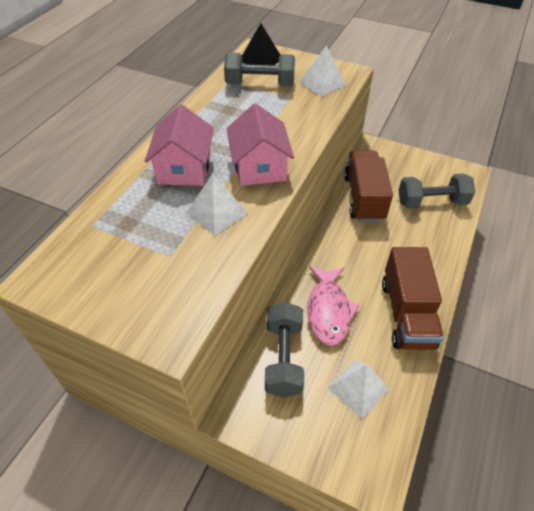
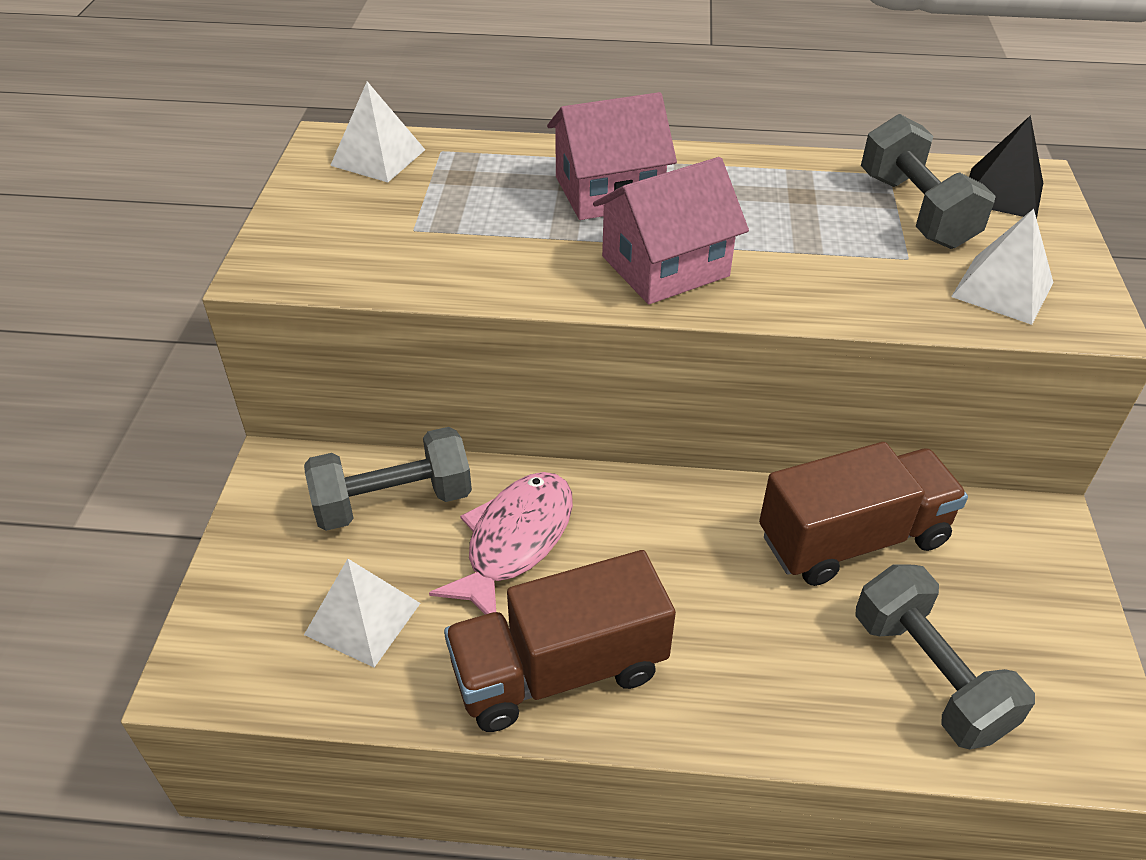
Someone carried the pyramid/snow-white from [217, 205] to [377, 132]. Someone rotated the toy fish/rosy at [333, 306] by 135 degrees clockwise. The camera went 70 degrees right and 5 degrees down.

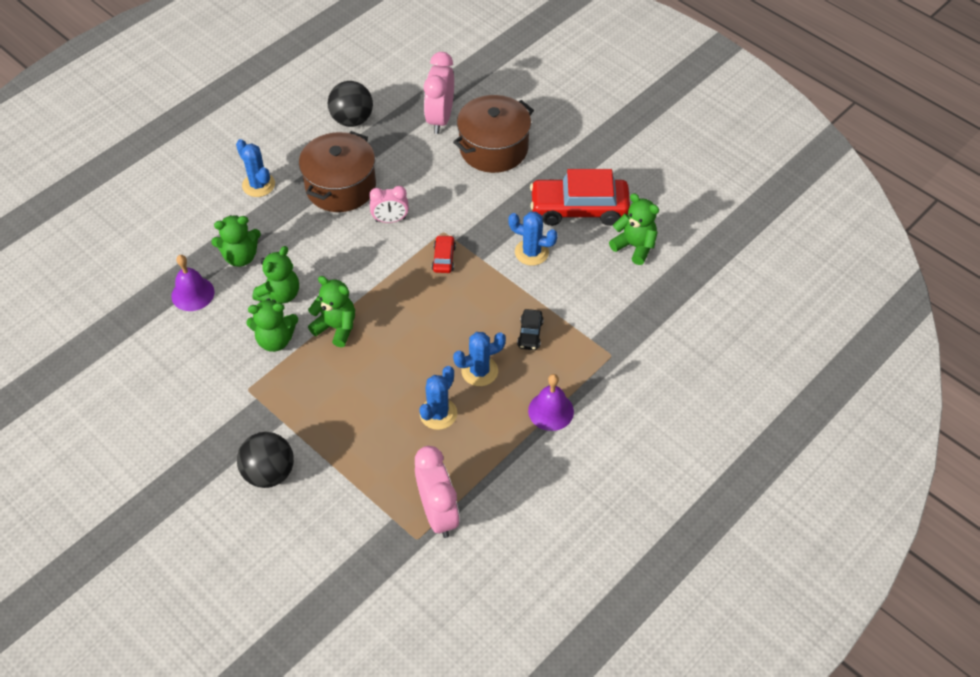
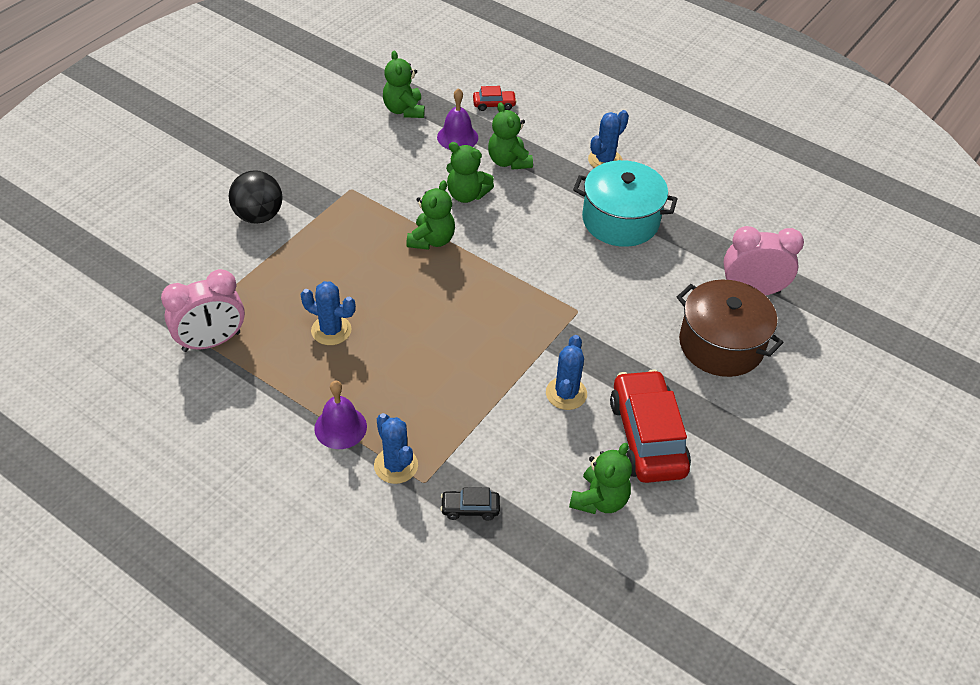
Someone took away the sphere/ebony at [350, 104]. Someone repainted the cooking pot/brown at [337, 171], which became the cooking pot/turquoise at [625, 203]. Someone took away the alarm clock/rosy at [389, 204]. Someone carried the automobile/crimson from [444, 254] to [495, 98]. Someone carried the stuffed bear/leaf-green from [272, 325] to [404, 84]. Someone carried the automobile/ebony from [530, 329] to [470, 503]. Someone carried the prickly plant/blue from [479, 359] to [396, 448]. The camera went 80 degrees right and 5 degrees down.

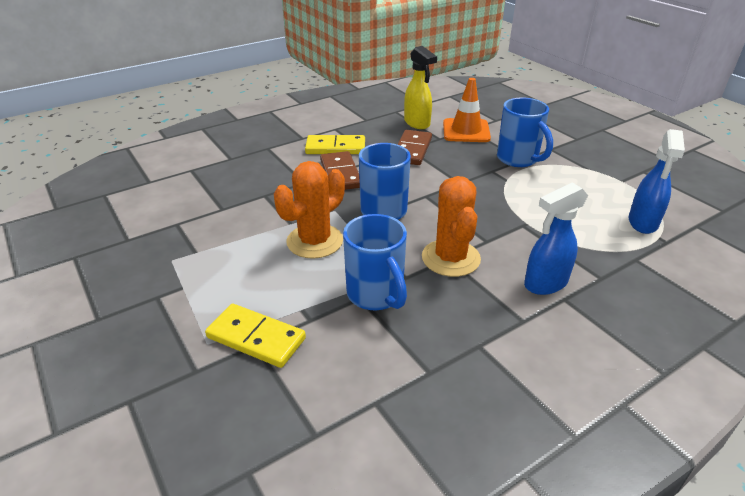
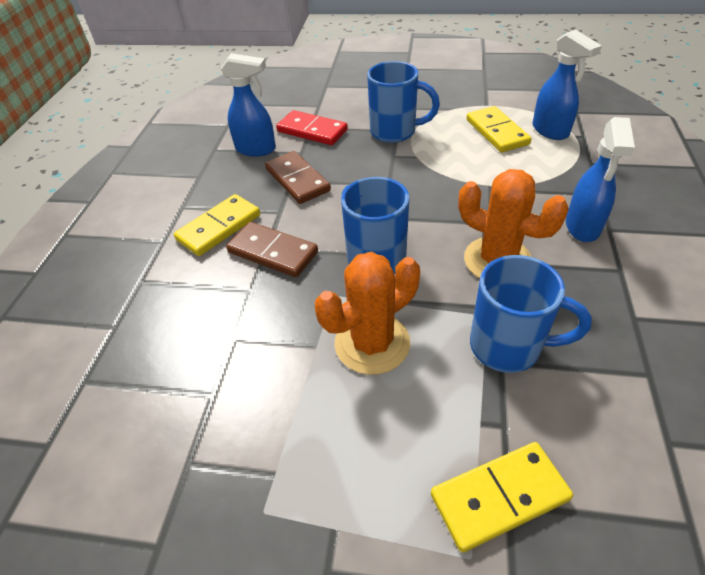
Someone repainted the sprayer/bright yellow at [420, 87], which became the sprayer/blue at [248, 105]. Someone swapped the safety cone/orange at [467, 110] for the domino tile/crimson at [312, 127]. Someone rotated the prickly plant/orange at [309, 210] by 60 degrees clockwise. Someone put down the domino tile/bright yellow at [499, 129]. The camera went 45 degrees left and 10 degrees up.

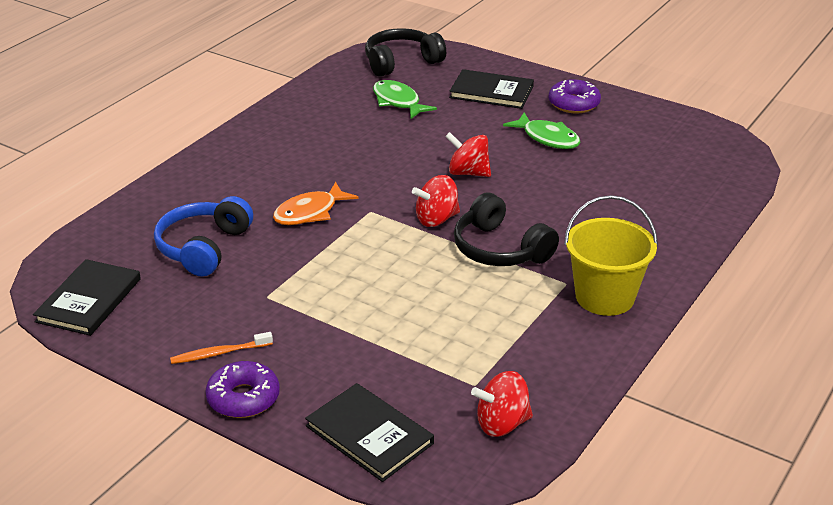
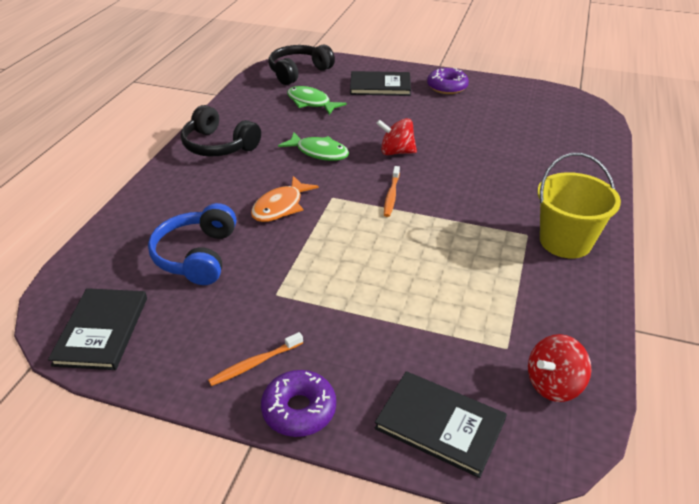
Someone carried the toy fish/leaf-green from [541, 130] to [313, 146]. Someone swapped the whirligig/crimson at [436, 201] for the dental brush/orange at [392, 191]. Someone carried the headset/ebony from [506, 229] to [221, 131]. The camera went 15 degrees left and 5 degrees up.

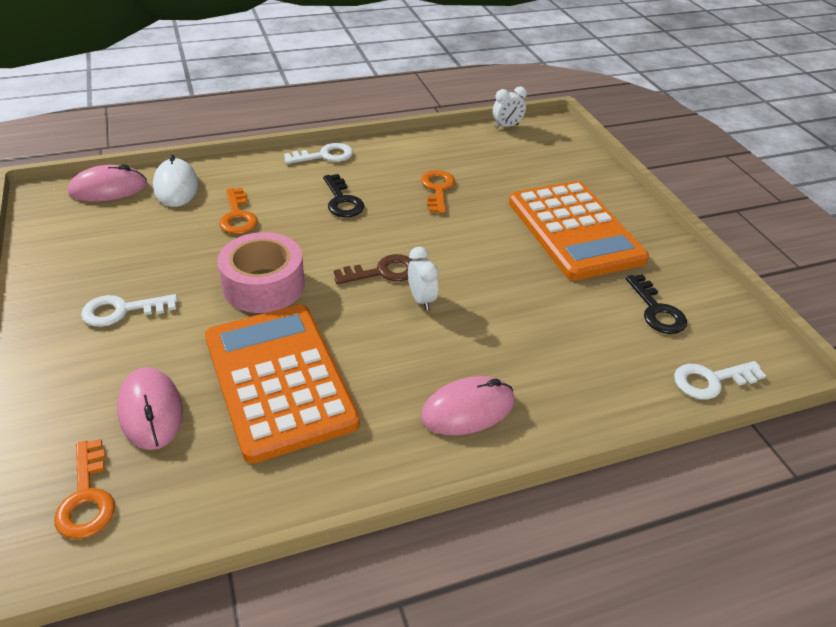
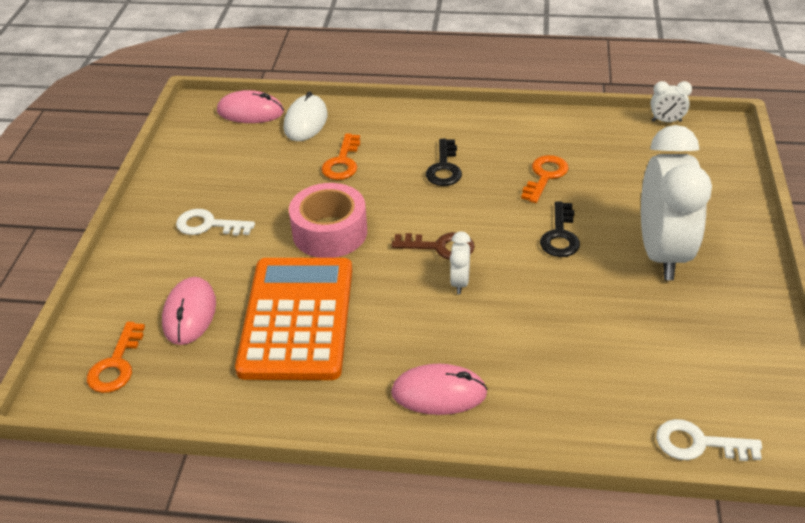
Someone took away the latchkey/snow-white at [318, 153]. Someone swapped the pocket calculator/orange at [579, 231] for the alarm clock/snow-white at [676, 202]. Someone carried the latchkey/ebony from [656, 304] to [560, 229]. The camera went 30 degrees right and 0 degrees up.

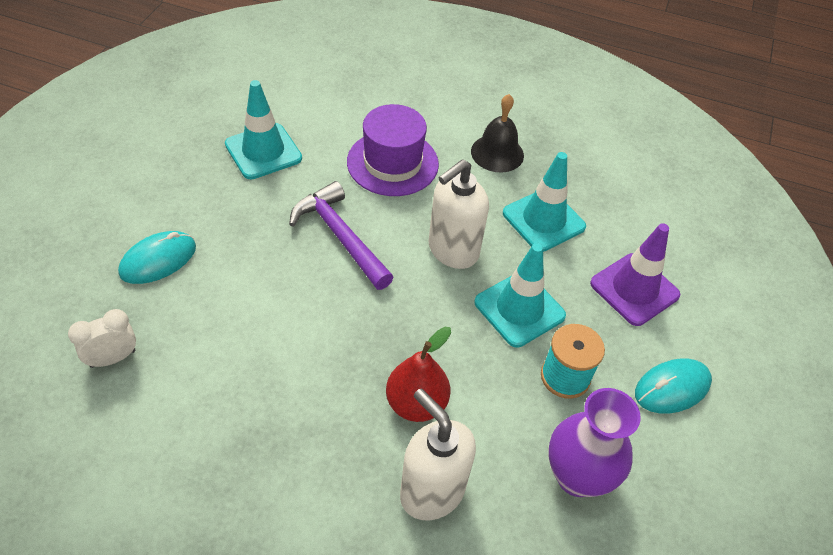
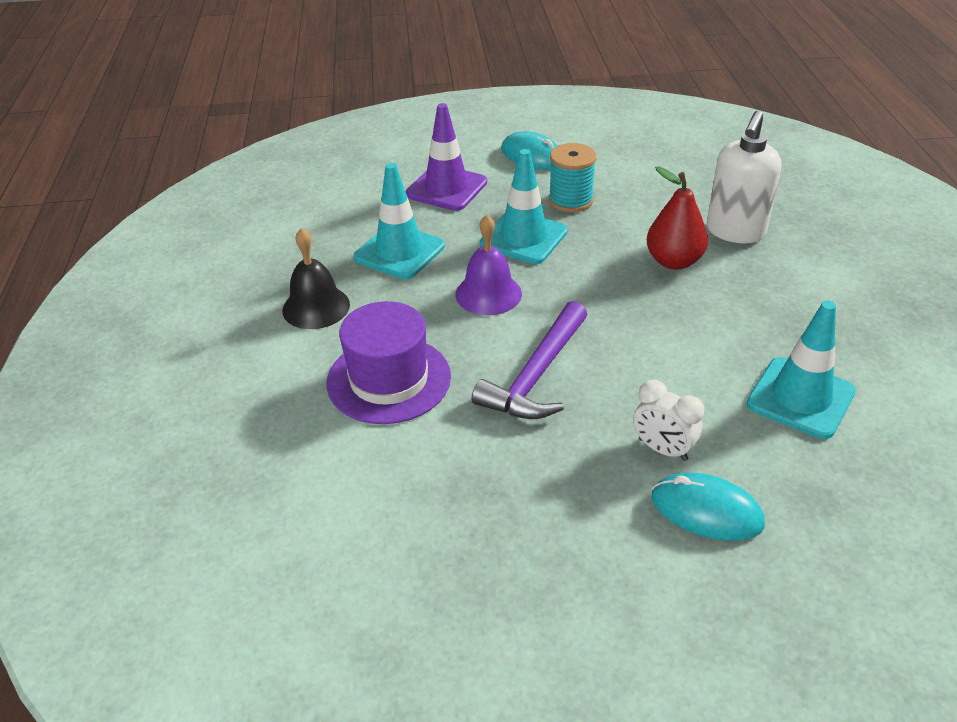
Someone carried the safety cone/turquoise from [263, 129] to [801, 370]. Someone swapped the soap pump/snow-white at [458, 214] for the hand bell/violet at [488, 265]. Someone carried the alarm clock/snow-white from [102, 338] to [668, 420]. Someone took away the flower vase/violet at [594, 442]. The camera went 110 degrees left and 10 degrees down.

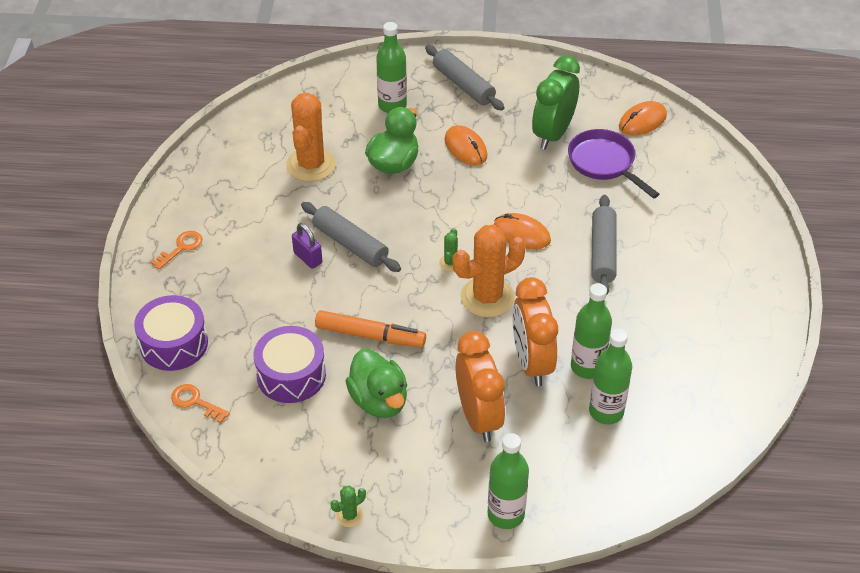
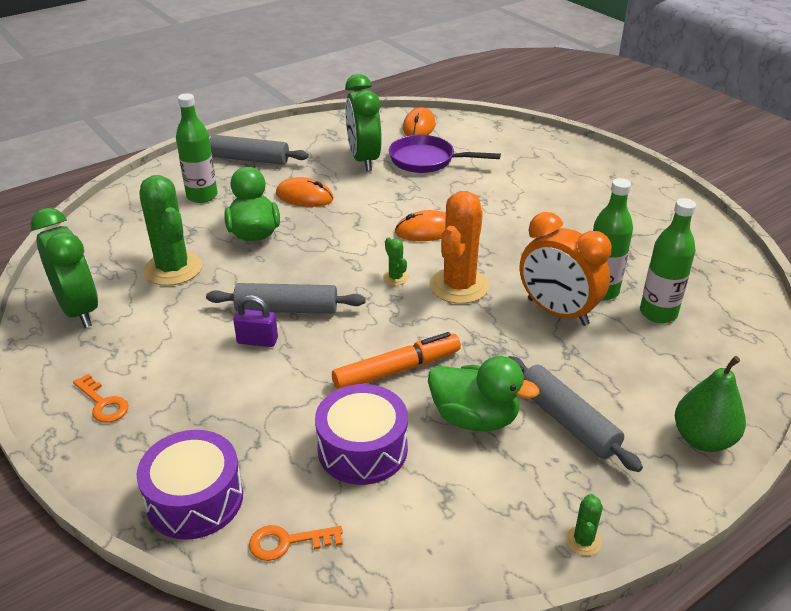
Someone repainted the prickly plant/orange at [311, 137], which became the prickly plant/leaf-green at [171, 230]. Someone carried the pastry roller/grey from [604, 244] to [575, 414]. Someone rotated the latchkey/orange at [176, 250] by 135 degrees clockwise. Someone took away the alarm clock/orange at [480, 386]. Someone swapped the bottle/leaf-green at [508, 481] for the pear fruit/leaf-green at [710, 404]. Someone put down the alarm clock/leaf-green at [64, 268]. The camera went 40 degrees left and 10 degrees down.

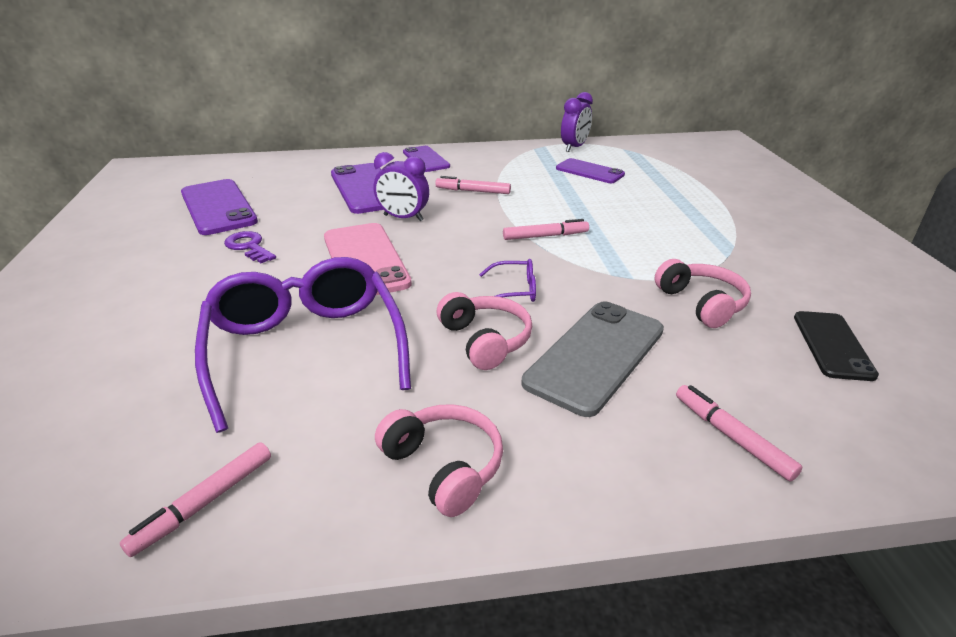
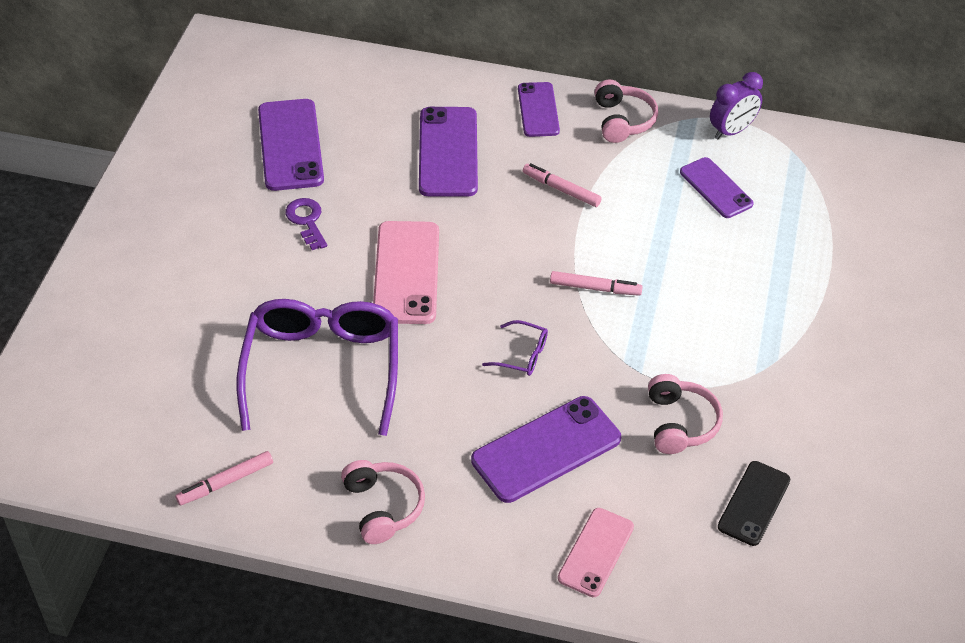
Someone took away the alarm clock/violet at [401, 186]. Someone carried the headset/rosy from [484, 331] to [626, 111]. Someone repainted the smartphone/grey at [593, 359], which became the smartphone/violet at [546, 449]. Someone swapped the marker/rosy at [739, 433] for the smartphone/rosy at [596, 552]. The camera went 20 degrees right and 15 degrees up.

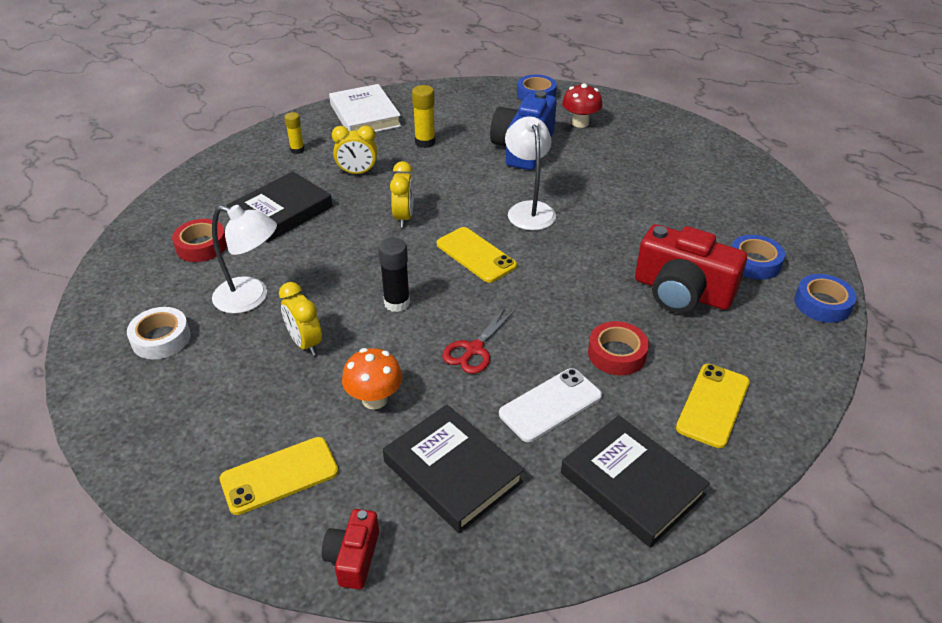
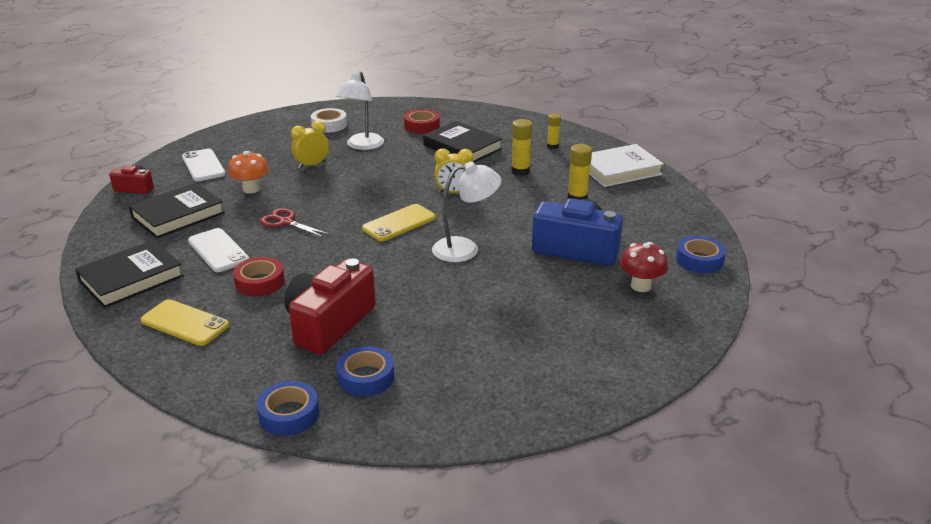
Someone swapped the alarm clock/bright yellow at [354, 149] for the stick of glue/bright yellow at [522, 147]. Someone took away the stick of glue/ebony at [394, 274]. Someone repainted the smartphone/bright yellow at [279, 476], which became the smartphone/snow-white at [204, 165]. The camera went 90 degrees right and 10 degrees down.

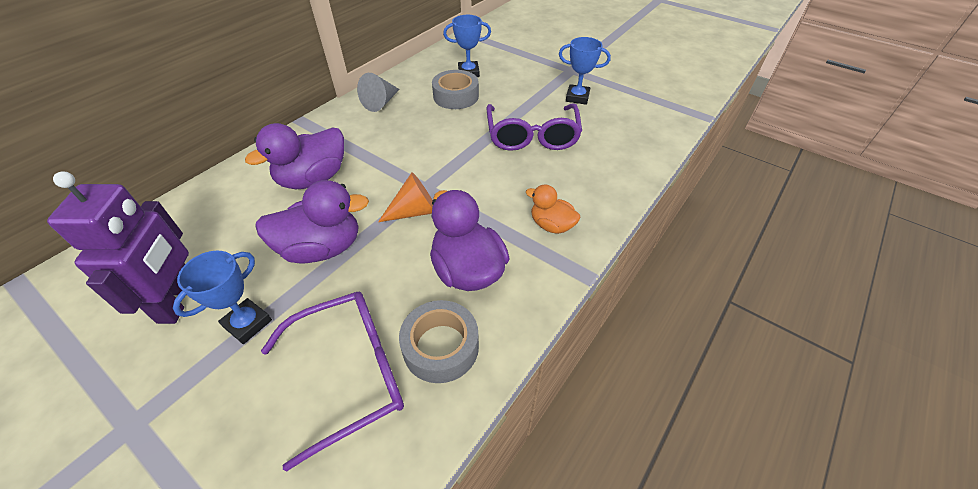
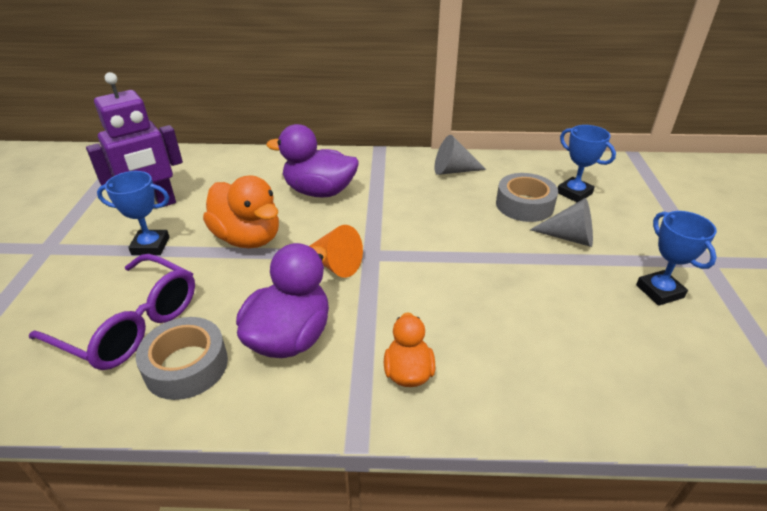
Someone took away the glasses/violet at [534, 127]. Someone repainted the toy duck/violet at [312, 222], which became the toy duck/orange at [241, 211]. Someone put down the cone/grey at [561, 222]. The camera went 55 degrees right and 10 degrees down.

